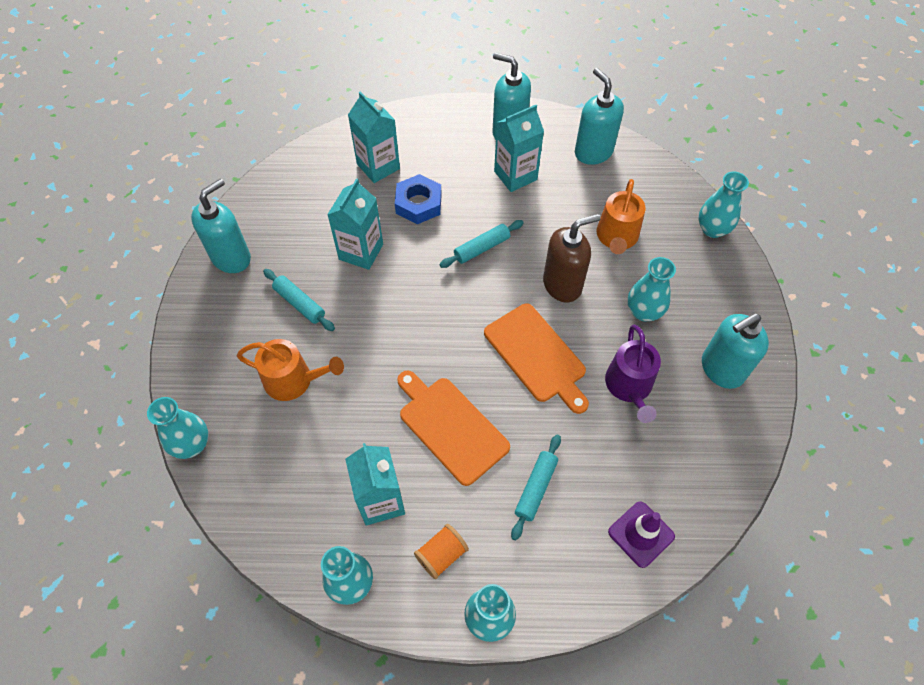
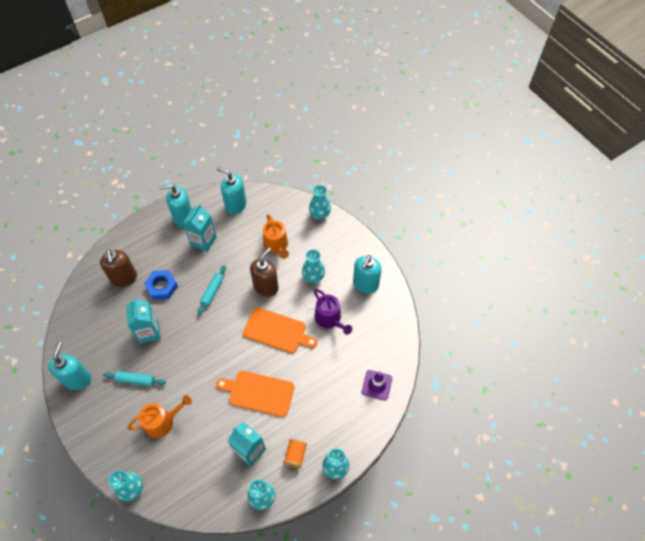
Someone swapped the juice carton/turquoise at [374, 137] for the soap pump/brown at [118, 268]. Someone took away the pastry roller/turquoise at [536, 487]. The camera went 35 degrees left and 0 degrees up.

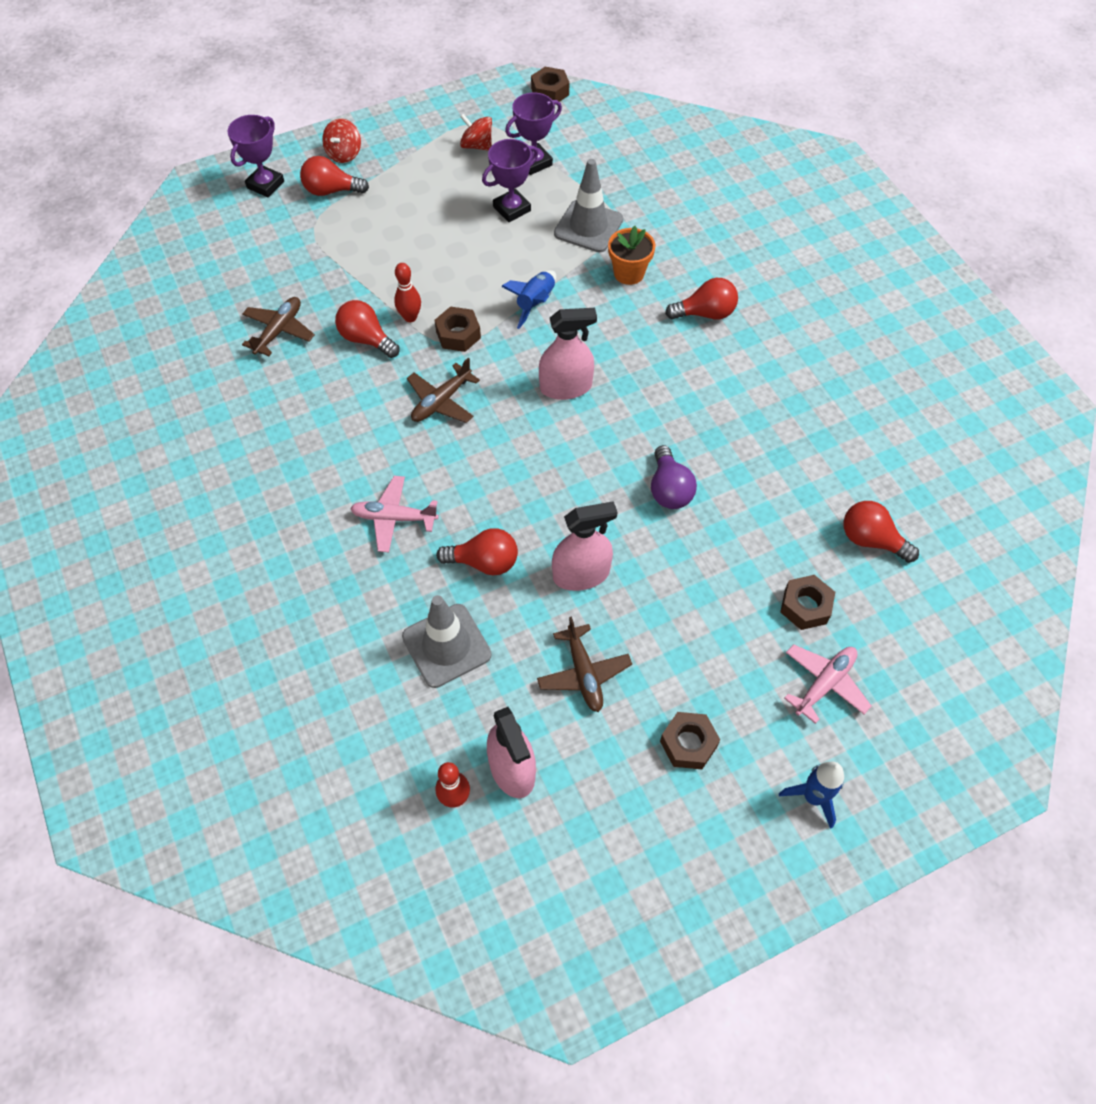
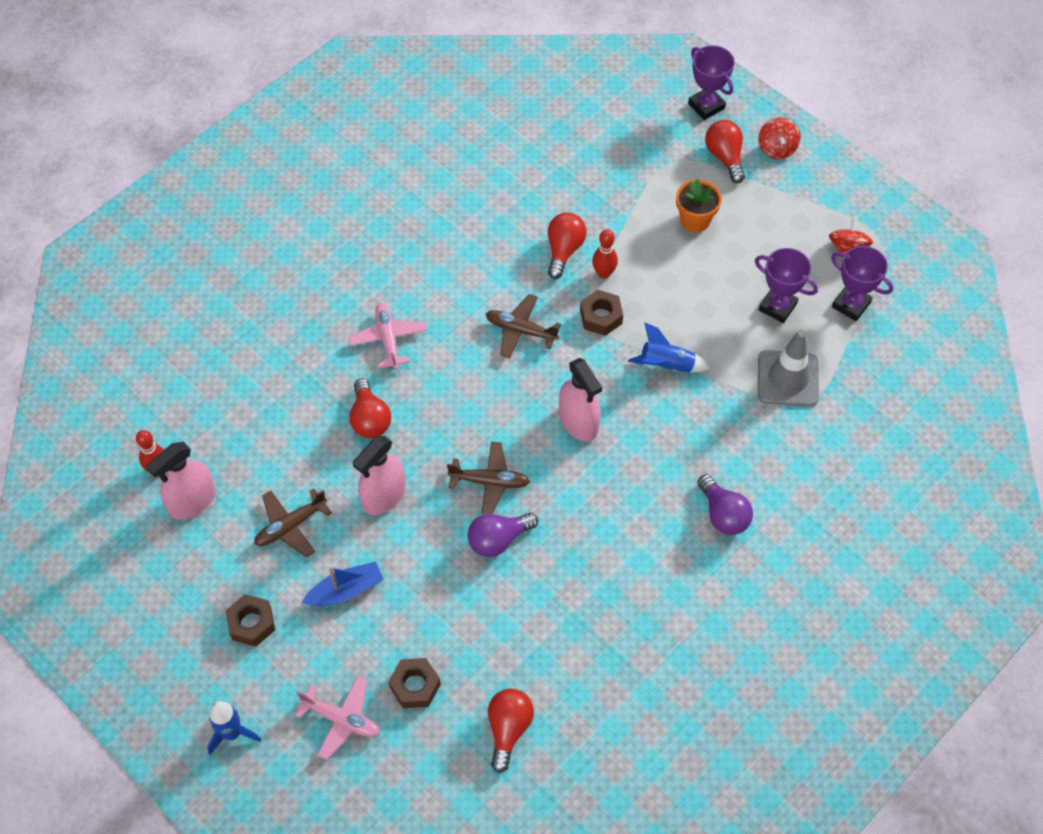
Someone took away the hex nut/brown at [550, 86]. Someone rotated the award cup/violet at [255, 156] by 45 degrees clockwise. Someone rotated the whirligig/crimson at [341, 140] by 90 degrees counterclockwise. Someone carried the plant pot/orange from [631, 255] to [699, 205]. Someone repainted the lightbulb/crimson at [701, 299], which became the lightbulb/violet at [725, 504]. Someone carried the aeroplane/brown from [278, 326] to [488, 478]. Someone rotated the sprayer/rosy at [585, 546] by 75 degrees clockwise. Someone took away the safety cone/grey at [446, 641]. Someone put down the toy boat/blue at [343, 583]. The camera went 70 degrees right and 0 degrees up.

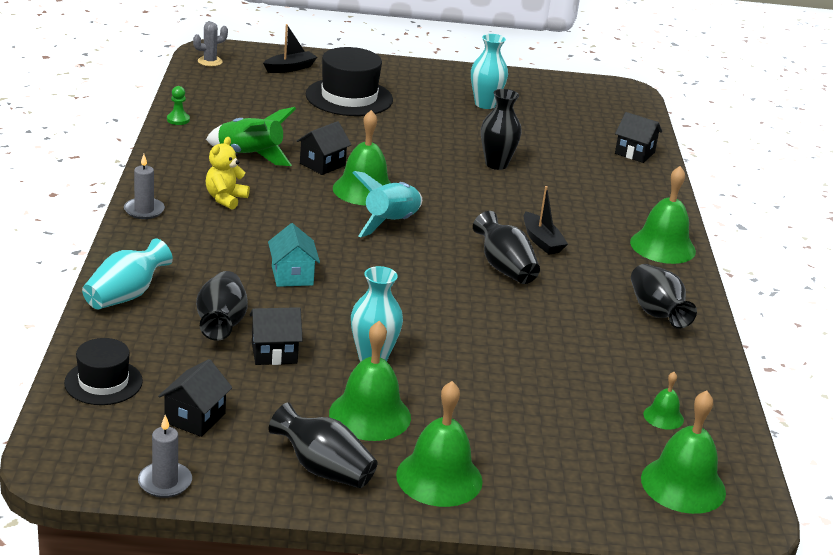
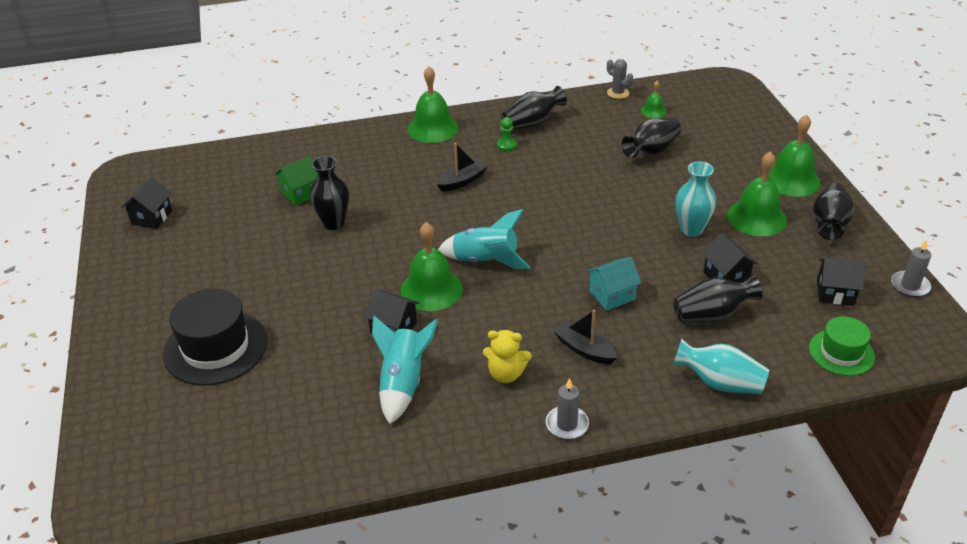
Someone carried the prickly plant/grey from [210, 44] to [620, 79]. Someone carried the toy boat/ebony from [290, 48] to [585, 337]. Someone took away the flower vase/turquoise at [489, 71]. Someone carried the game pawn/leaf-green from [178, 105] to [507, 134]. Someone repainted the rocket/leaf-green at [251, 136], which became the rocket/turquoise at [405, 370]. Someone carried the cottage/ebony from [638, 137] to [146, 203]. Someone carried the flower vase/ebony from [506, 247] to [651, 138]. Someone repainted the tall hat/ebony at [103, 371], which became the tall hat/leaf-green at [842, 346]. Someone took away the hand bell/leaf-green at [683, 452]. Someone put down the cottage/leaf-green at [296, 181]. The camera went 100 degrees left and 10 degrees up.

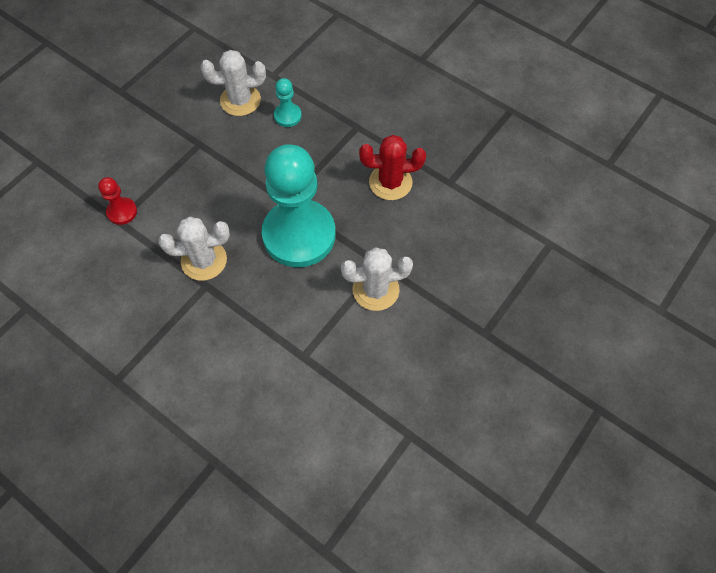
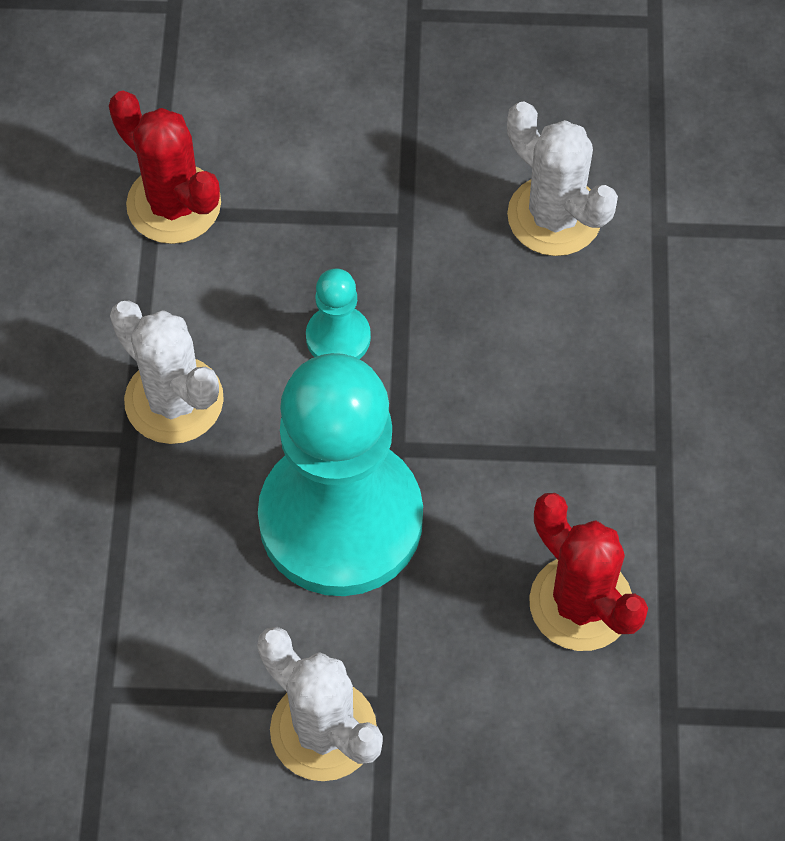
Someone carried the game pawn/turquoise from [288, 102] to [338, 313]. Someone swapped the game pawn/crimson at [117, 201] for the prickly plant/crimson at [165, 167]. The camera went 55 degrees right and 0 degrees up.

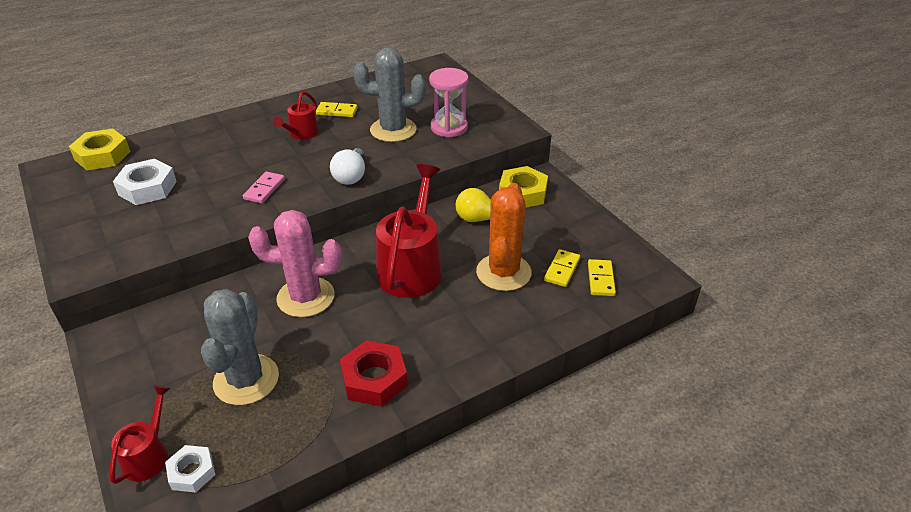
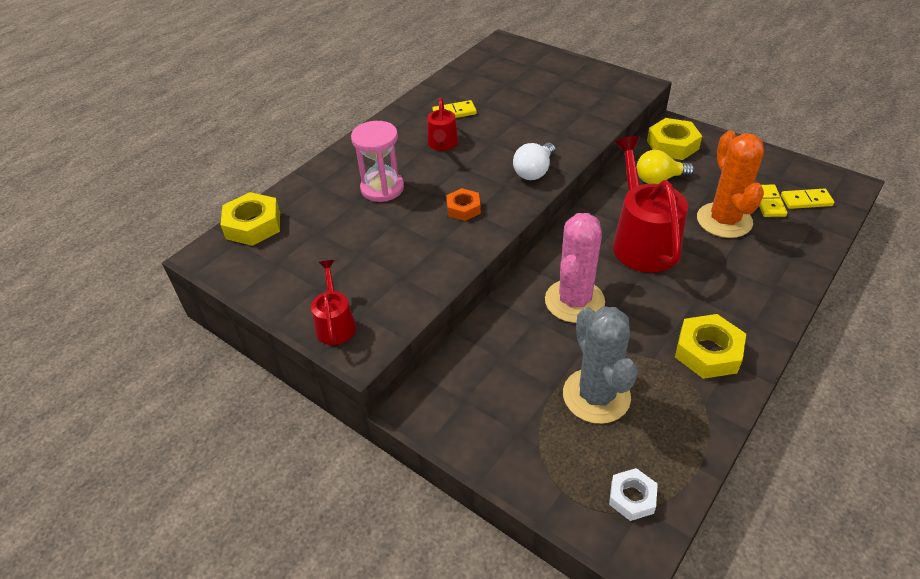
Someone took away the prickly plant/grey at [389, 94]. Someone carried the sand timer/rosy from [448, 102] to [377, 161]. Someone rotated the lightbulb/snow-white at [347, 166] by 45 degrees clockwise. Someone took away the hex nut/snow-white at [145, 182]. Someone swapped the domino tile/rosy at [264, 187] for the hex nut/orange at [463, 204]. Someone rotated the prickly plant/rosy at [295, 263] by 45 degrees counterclockwise. Someone rotated the domino tile/bright yellow at [602, 277] by 75 degrees counterclockwise. Someone repainted the hex nut/crimson at [374, 373], which became the hex nut/bright yellow at [710, 346]. Someone carried the watering can/crimson from [140, 434] to [333, 302]. The camera went 20 degrees left and 5 degrees up.

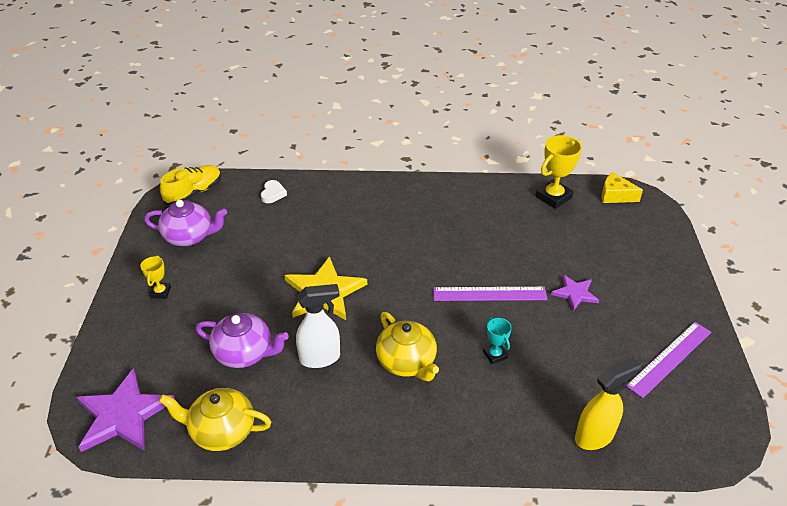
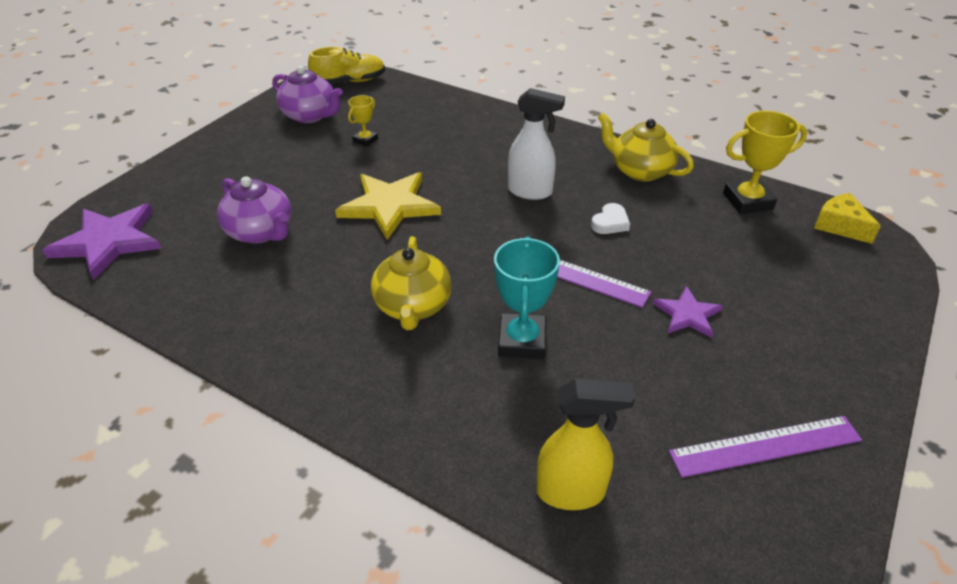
Someone carried the heart/snow-white from [274, 191] to [610, 218]. Someone carried the award cup/bright yellow from [155, 277] to [363, 121]. Someone carried the sprayer/snow-white from [318, 326] to [536, 144]. Someone scaled the award cup/turquoise at [497, 340] by 1.81. Someone carried the china teapot/bright yellow from [215, 419] to [646, 147]. The camera went 30 degrees right and 0 degrees up.

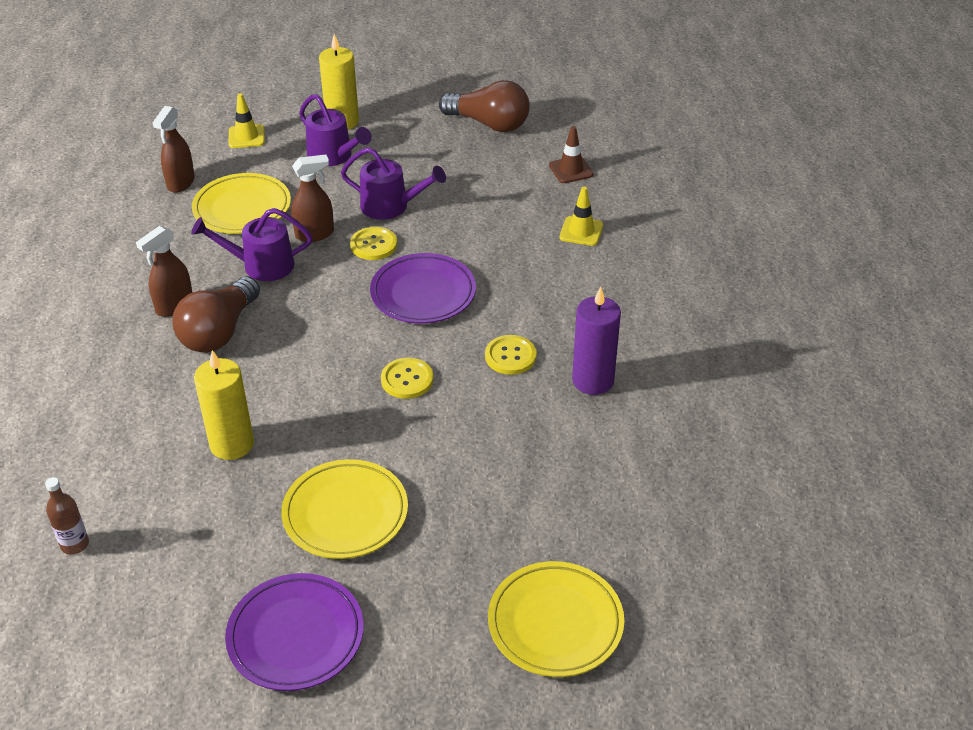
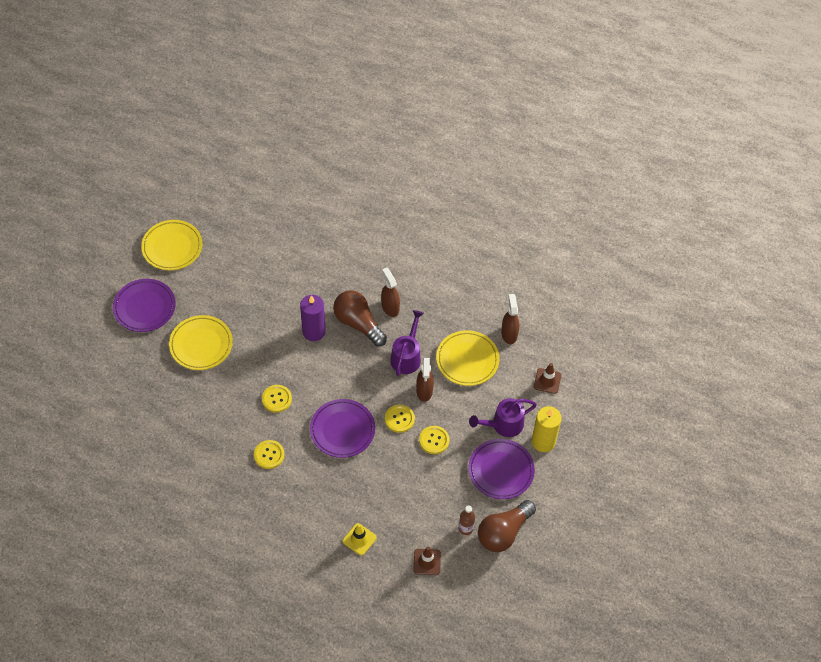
Someone repainted the safety cone/bright yellow at [247, 120], which became the safety cone/brown at [548, 378]. Someone rotated the sprayer/brown at [174, 149] by 45 degrees clockwise. Someone swapped the watering can/violet at [393, 183] for the sewing button/bright yellow at [434, 440]. Someone carried the wax candle/violet from [596, 341] to [313, 318]. Someone took away the wax candle/bright yellow at [224, 405]. Someone carried the bottle/brown from [67, 516] to [467, 520]. Someone carried the flat dish/bright yellow from [556, 619] to [171, 245]. Someone put down the flat dish/violet at [502, 469]. The camera went 110 degrees right and 15 degrees up.

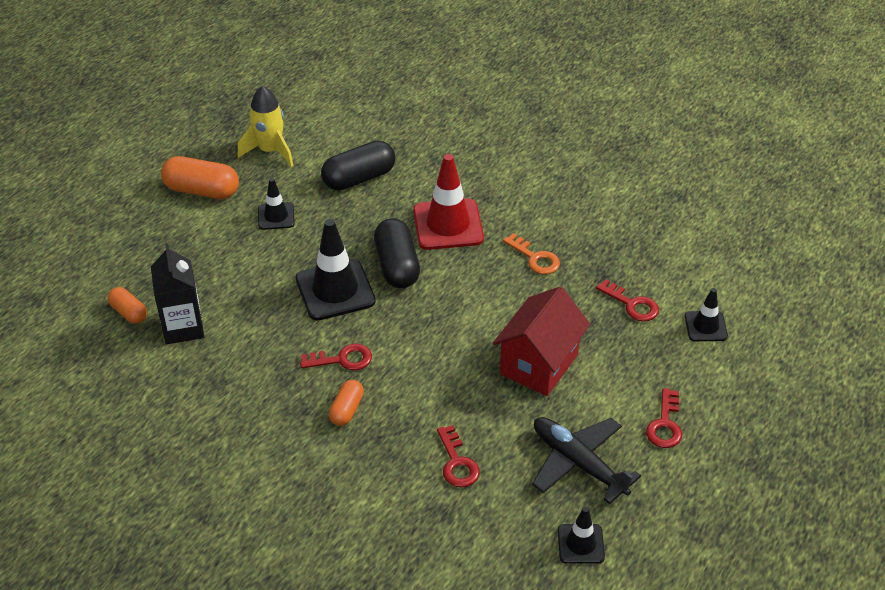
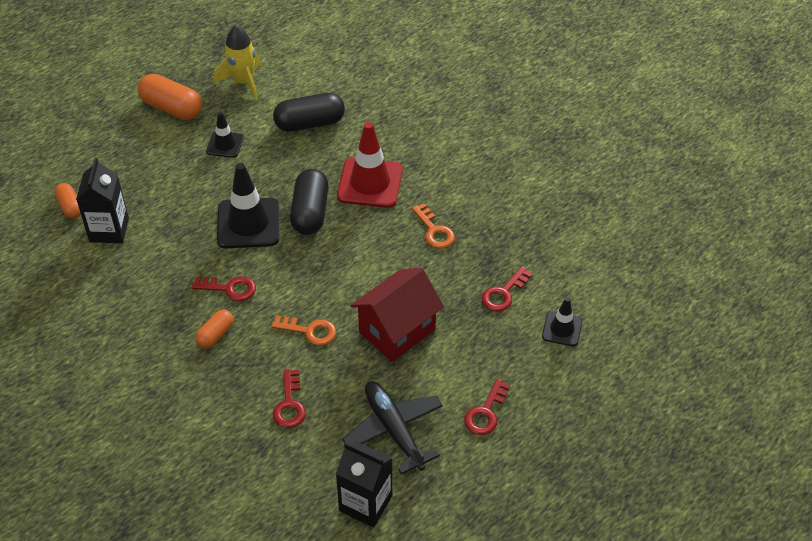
Someone rotated the latchkey/crimson at [627, 300] by 75 degrees clockwise. Someone swapped the safety cone/ebony at [581, 535] for the juice carton/ebony at [364, 484]. Someone put down the latchkey/orange at [303, 330]. The camera went 15 degrees right and 5 degrees up.

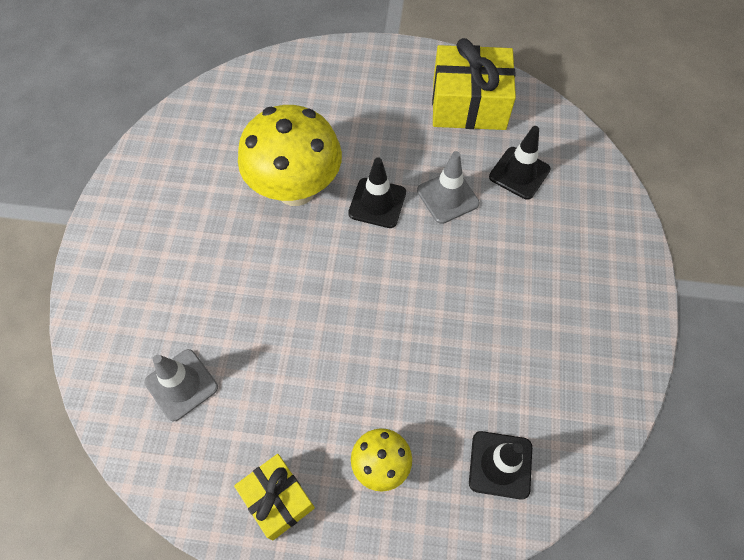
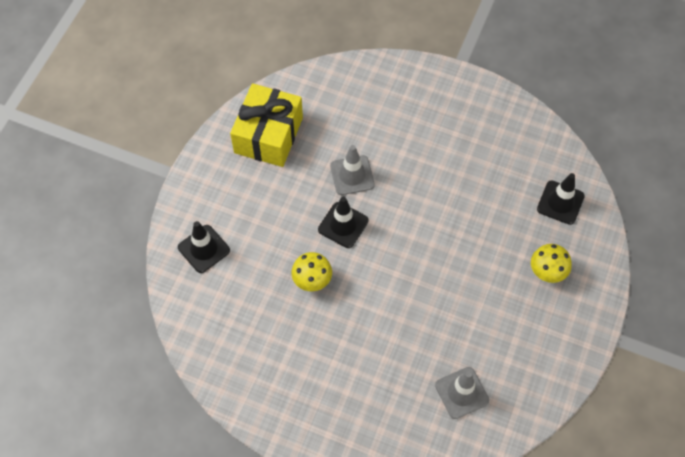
Someone scaled the mushroom/bright yellow at [290, 155] by 0.50. Someone carried the safety cone/ebony from [520, 163] to [204, 247]. Someone took away the present/bright yellow at [274, 497]. The camera went 75 degrees left and 0 degrees up.

